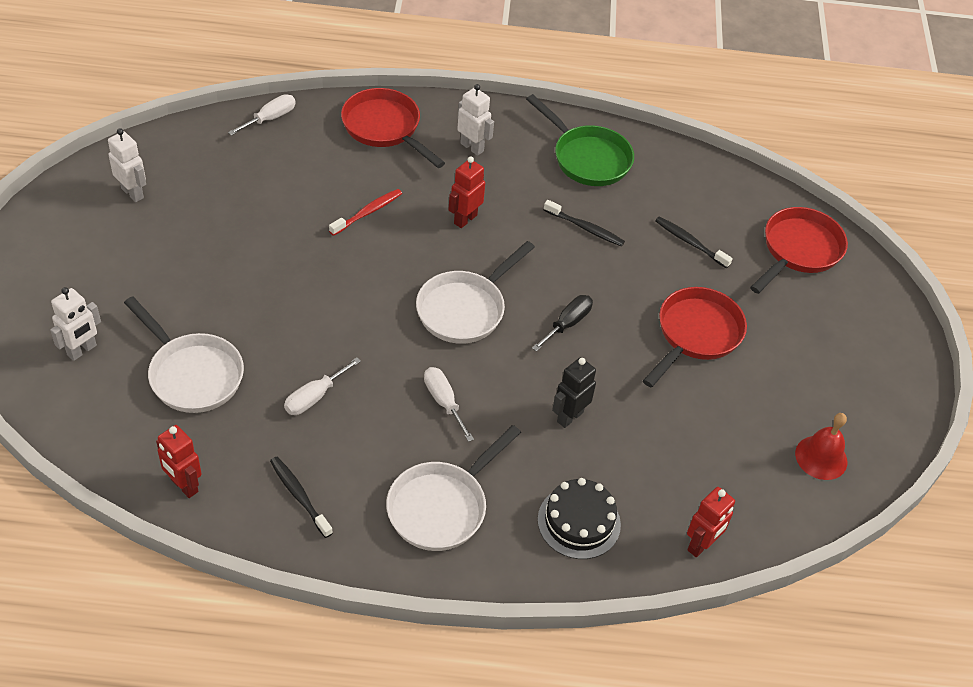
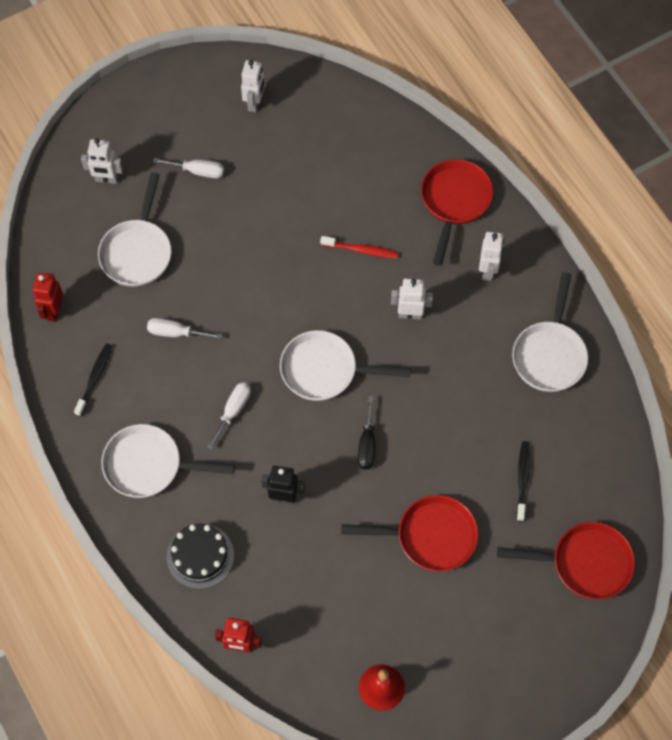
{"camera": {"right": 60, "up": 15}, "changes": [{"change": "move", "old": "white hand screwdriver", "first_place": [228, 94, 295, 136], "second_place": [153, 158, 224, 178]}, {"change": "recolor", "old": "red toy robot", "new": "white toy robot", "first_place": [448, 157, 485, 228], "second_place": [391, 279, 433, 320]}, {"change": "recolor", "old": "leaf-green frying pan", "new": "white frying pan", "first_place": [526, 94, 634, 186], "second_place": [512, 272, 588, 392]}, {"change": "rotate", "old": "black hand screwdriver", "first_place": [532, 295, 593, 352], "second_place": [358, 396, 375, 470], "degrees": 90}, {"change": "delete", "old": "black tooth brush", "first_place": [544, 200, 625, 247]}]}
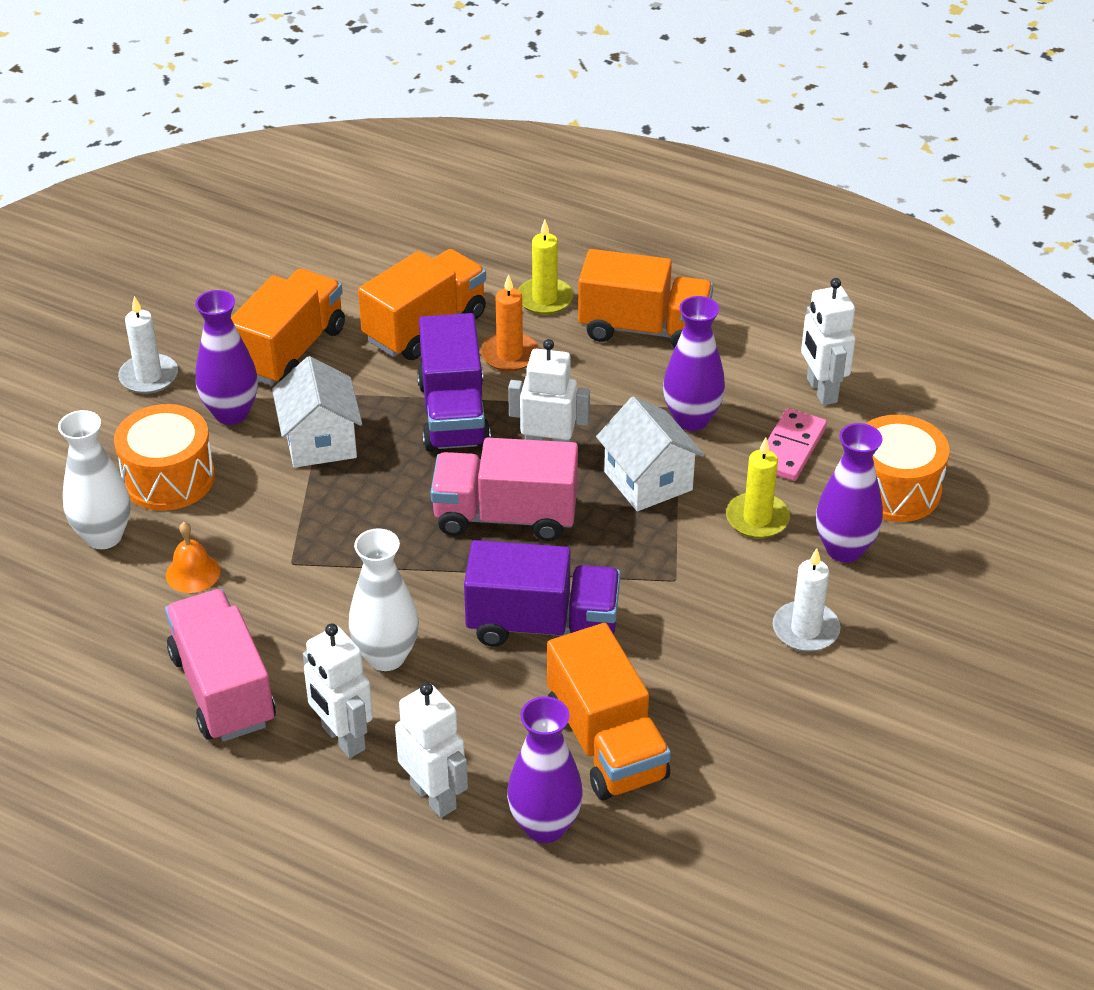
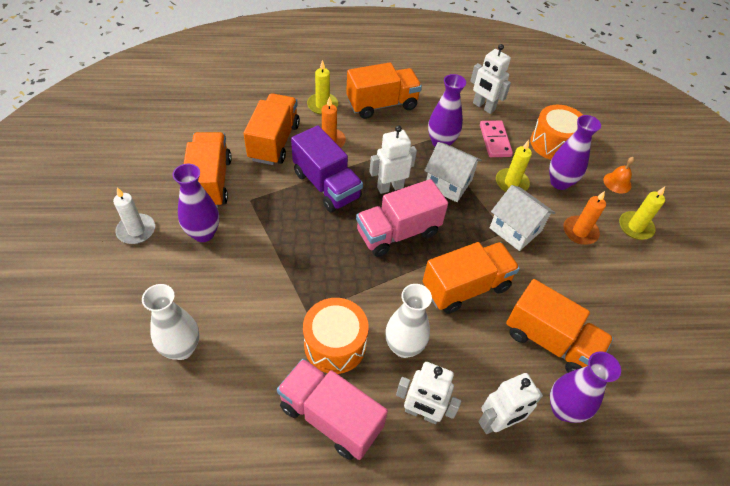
{"camera": {"right": -35, "up": 10}, "changes": [{"change": "move", "old": "orange drum", "first_place": [114, 404, 215, 511], "second_place": [303, 298, 369, 374]}, {"change": "move", "old": "orange hand bell", "first_place": [166, 522, 220, 593], "second_place": [603, 157, 635, 193]}, {"change": "move", "old": "white cottage", "first_place": [272, 356, 362, 468], "second_place": [490, 185, 555, 251]}, {"change": "rotate", "old": "white toy robot", "first_place": [395, 682, 468, 818], "second_place": [478, 373, 543, 434], "degrees": 135}, {"change": "recolor", "old": "violet truck", "new": "orange truck", "first_place": [464, 540, 621, 647], "second_place": [423, 242, 520, 314]}, {"change": "recolor", "old": "white pillar candle", "new": "orange pillar candle", "first_place": [773, 548, 840, 652], "second_place": [563, 191, 606, 245]}, {"change": "insert", "new": "golden pillar candle", "second_place": [619, 187, 665, 240]}]}
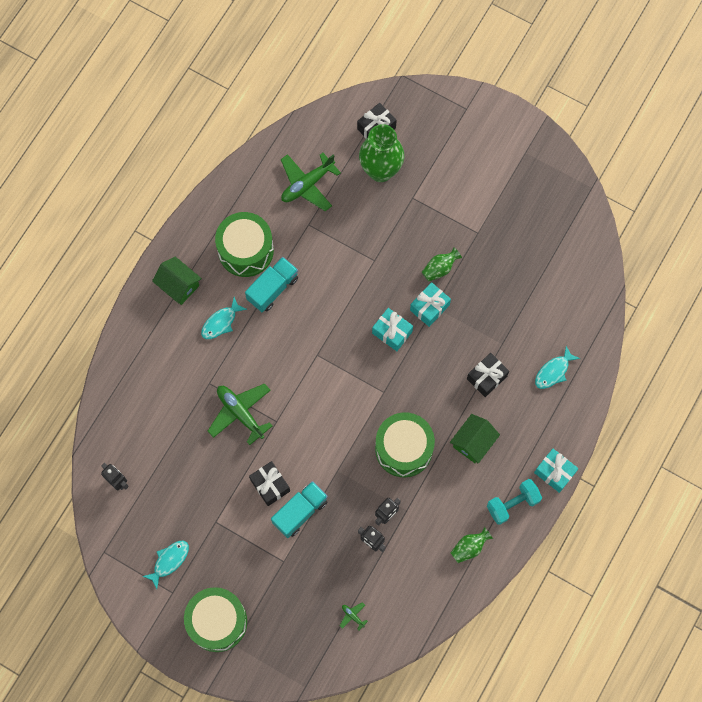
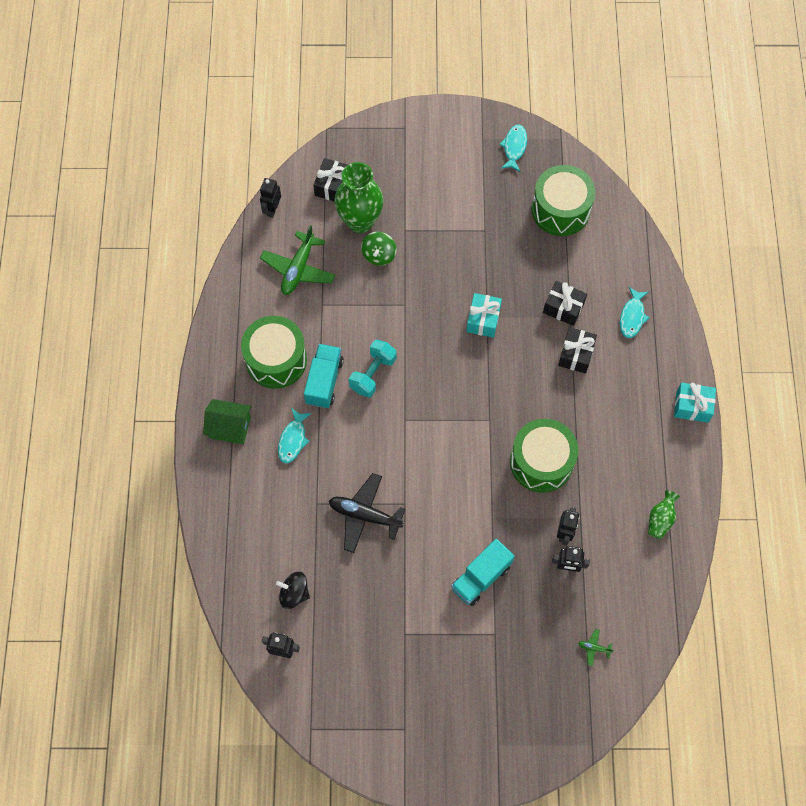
{"camera": {"right": -30, "up": -5}, "changes": [{"change": "move", "old": "teal fish", "first_place": [142, 541, 189, 589], "second_place": [499, 125, 527, 171]}, {"change": "move", "old": "leaf-green drum", "first_place": [184, 587, 247, 652], "second_place": [532, 165, 595, 236]}, {"change": "recolor", "old": "leaf-green plane", "new": "black plane", "first_place": [208, 383, 272, 445], "second_place": [329, 473, 405, 553]}, {"change": "move", "old": "black present", "first_place": [249, 461, 290, 506], "second_place": [543, 281, 587, 326]}, {"change": "rotate", "old": "teal truck", "first_place": [271, 481, 328, 538], "second_place": [451, 539, 515, 606], "degrees": -150}, {"change": "delete", "old": "teal present", "first_place": [372, 308, 413, 351]}, {"change": "delete", "old": "leaf-green vase", "first_place": [422, 247, 462, 281]}, {"change": "delete", "old": "leaf-green cottage", "first_place": [450, 414, 500, 464]}, {"change": "move", "old": "teal free weight", "first_place": [487, 479, 542, 525], "second_place": [349, 340, 397, 398]}, {"change": "insert", "new": "black toy robot", "second_place": [260, 178, 281, 218]}, {"change": "insert", "new": "black toy top", "second_place": [276, 571, 310, 609]}, {"change": "insert", "new": "leaf-green toy top", "second_place": [361, 231, 397, 266]}]}
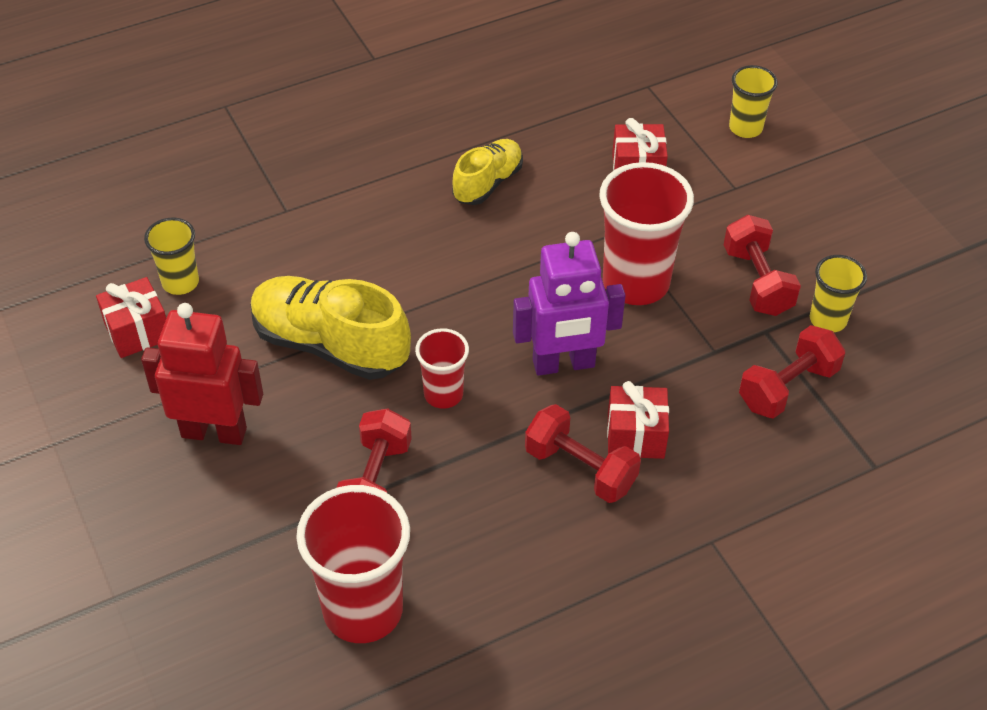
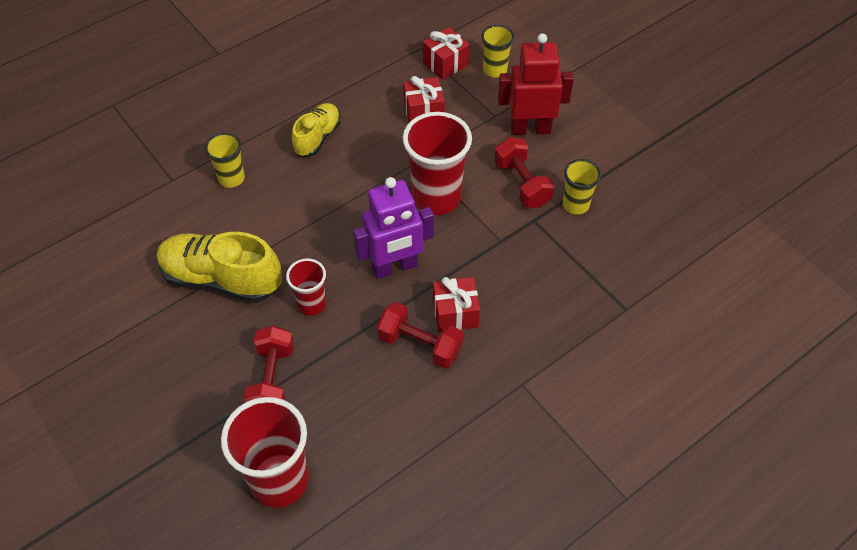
{"camera": {"right": -10, "up": 5}, "changes": [{"change": "move", "old": "red present", "first_place": [96, 277, 166, 358], "second_place": [423, 27, 469, 80]}, {"change": "move", "old": "red toy robot", "first_place": [141, 303, 263, 445], "second_place": [498, 33, 574, 135]}, {"change": "move", "old": "golden cup", "first_place": [144, 218, 199, 295], "second_place": [205, 133, 245, 188]}, {"change": "delete", "old": "red free weight", "first_place": [739, 325, 845, 419]}]}
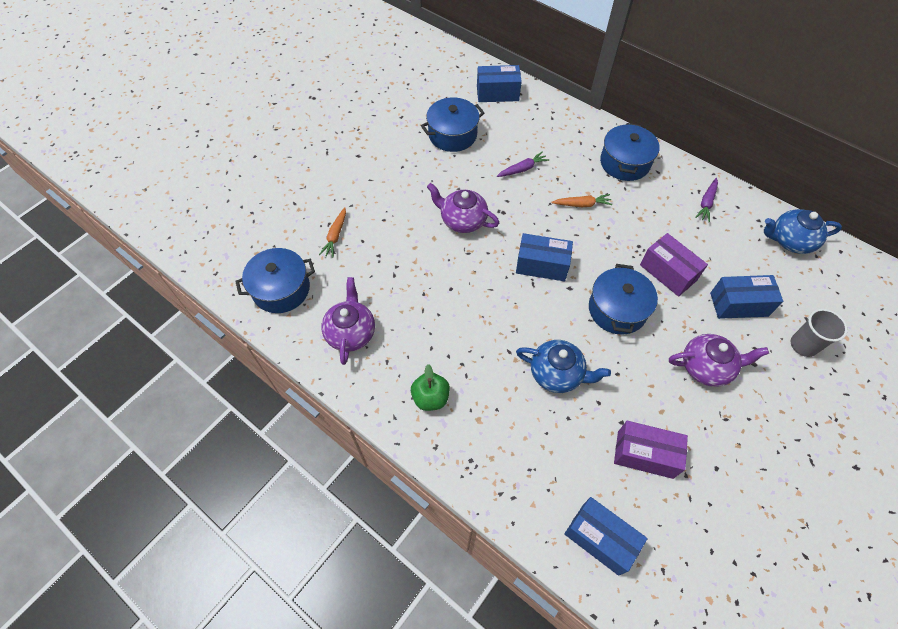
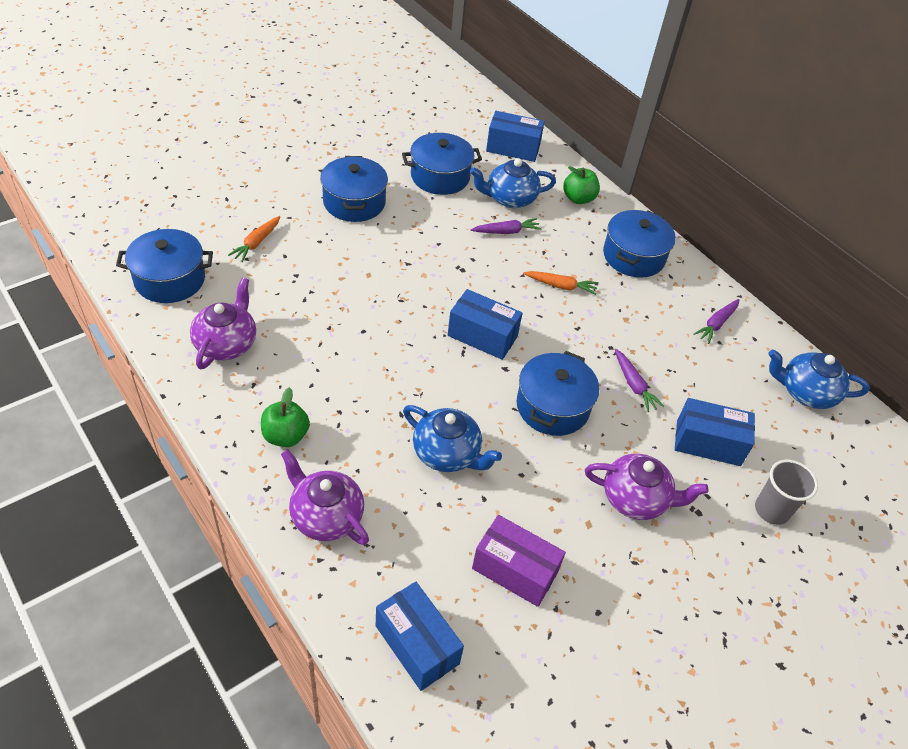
{"camera": {"right": 10, "up": -10}, "changes": [{"change": "move", "old": "violet tea pot", "first_place": [427, 183, 499, 233], "second_place": [281, 449, 369, 545]}, {"change": "replace", "old": "violet box", "new": "violet carrot", "first_place": [640, 233, 708, 297], "second_place": [614, 349, 665, 412]}, {"change": "insert", "new": "blue stockpot", "second_place": [320, 156, 388, 222]}, {"change": "insert", "new": "blue tea pot", "second_place": [470, 158, 556, 208]}, {"change": "insert", "new": "leaf-green apple fruit", "second_place": [563, 166, 600, 204]}]}
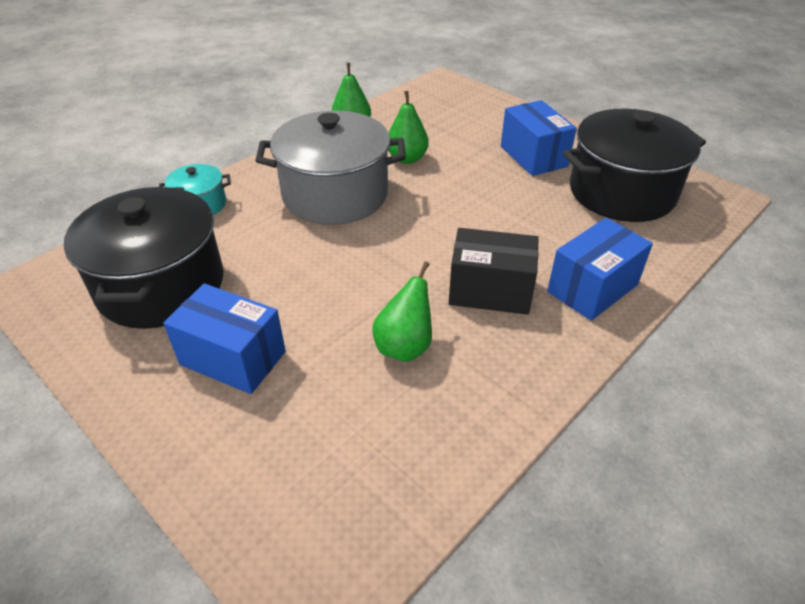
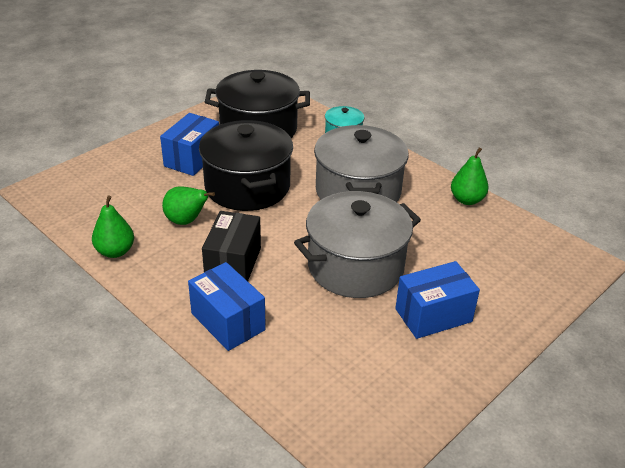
{"camera": {"right": 90, "up": -5}, "changes": [{"change": "move", "old": "leaf-green toy pear", "first_place": [388, 91, 429, 164], "second_place": [92, 195, 134, 258]}, {"change": "move", "old": "black stockpot", "first_place": [563, 109, 706, 222], "second_place": [199, 120, 293, 211]}, {"change": "insert", "new": "ash-grey stockpot", "second_place": [294, 191, 421, 298]}]}
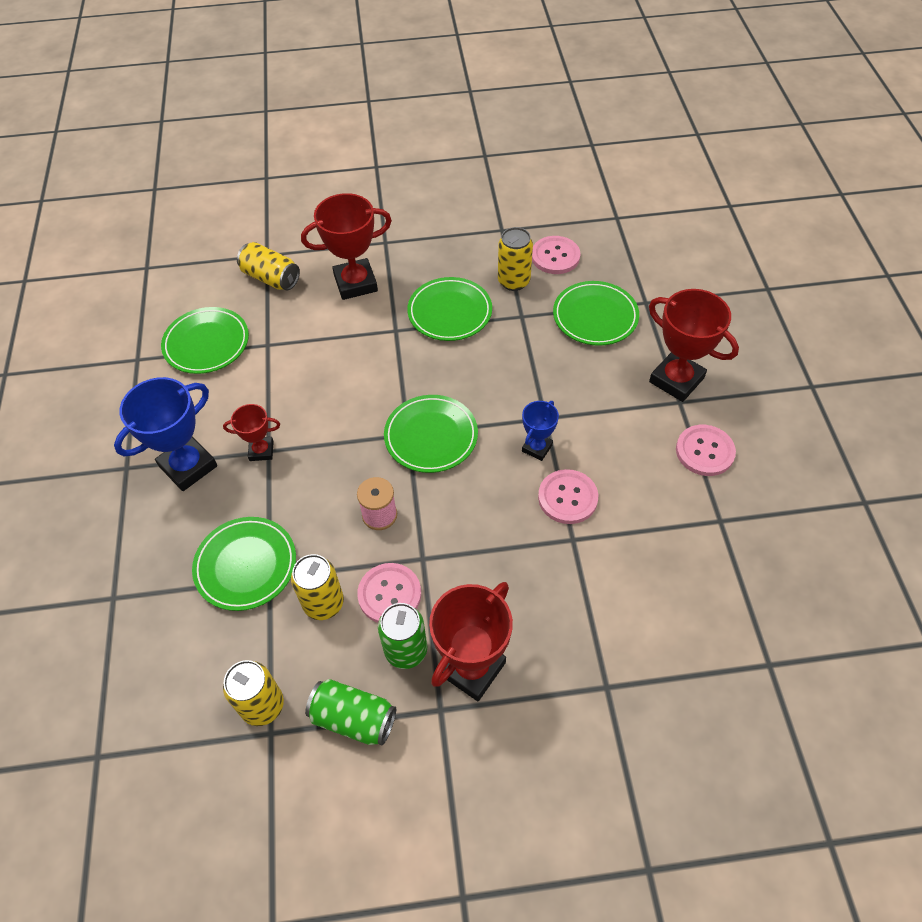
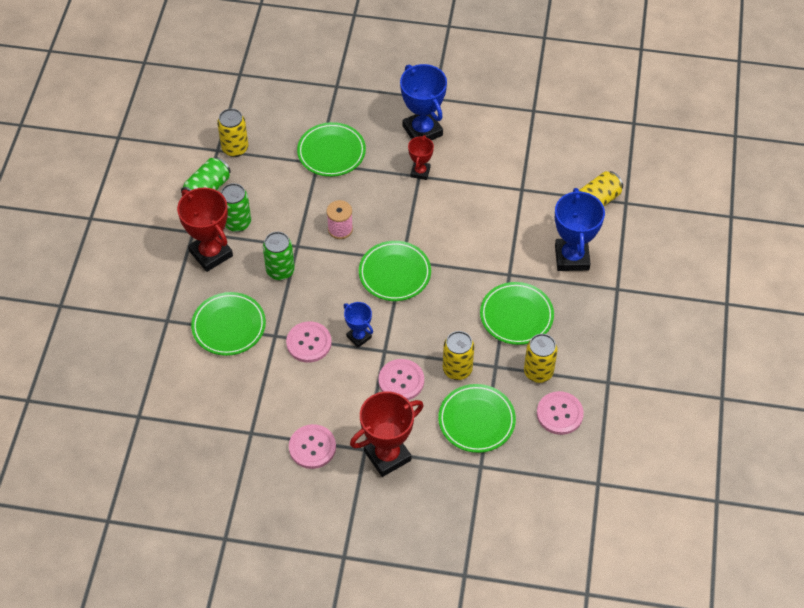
{"camera": {"right": 105, "up": 0}, "changes": [{"change": "move", "old": "leaf-green plate", "first_place": [161, 307, 249, 374], "second_place": [191, 292, 266, 356]}, {"change": "move", "old": "golden tin", "first_place": [291, 554, 344, 620], "second_place": [443, 331, 474, 380]}, {"change": "recolor", "old": "red trophy", "new": "blue trophy", "first_place": [301, 193, 392, 300], "second_place": [555, 188, 605, 271]}, {"change": "move", "old": "pink shirt button", "first_place": [357, 563, 421, 623], "second_place": [379, 359, 424, 400]}, {"change": "insert", "new": "leaf-green tin", "second_place": [263, 232, 295, 281]}]}
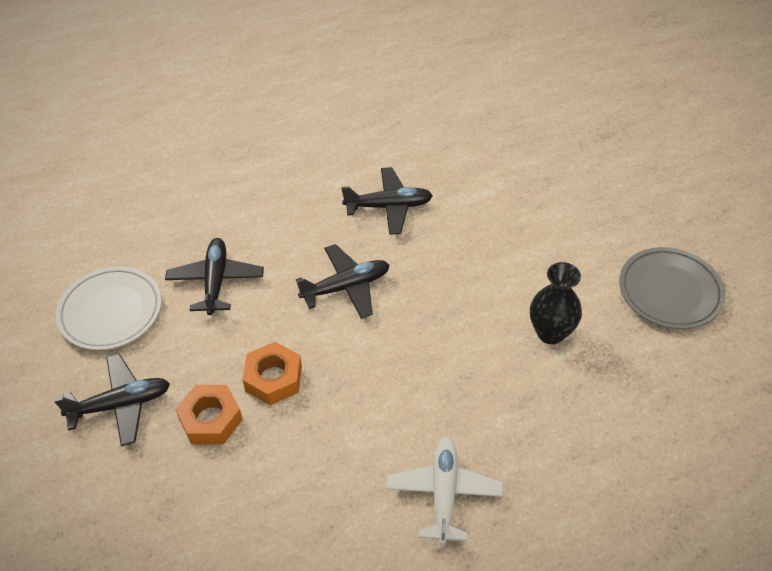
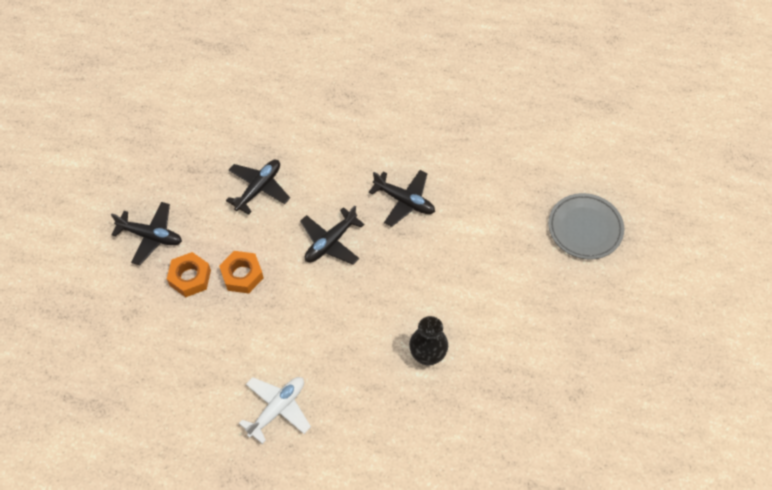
{"camera": {"right": 35, "up": 10}, "changes": [{"change": "delete", "old": "white plate", "first_place": [56, 266, 162, 350]}, {"change": "rotate", "old": "black plane", "first_place": [296, 244, 389, 319], "second_place": [300, 206, 365, 265], "degrees": 120}, {"change": "move", "old": "ash-grey plate", "first_place": [619, 247, 725, 329], "second_place": [548, 193, 624, 259]}]}
